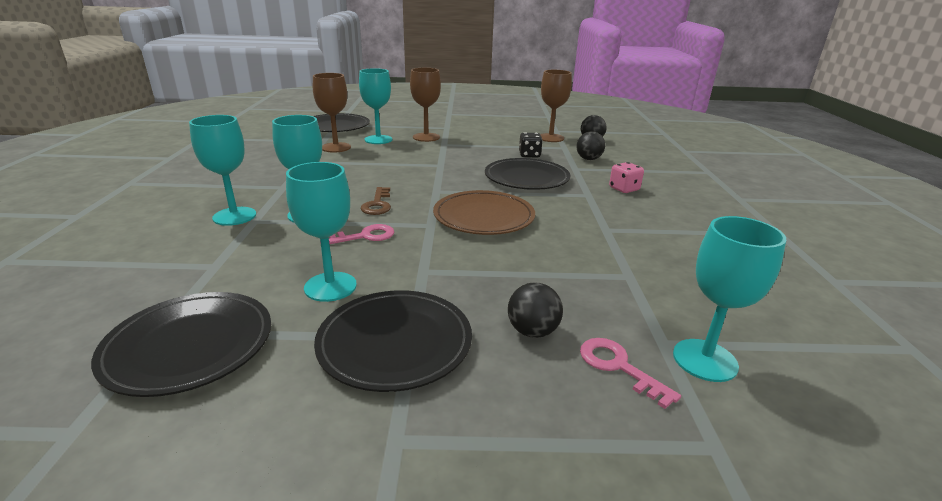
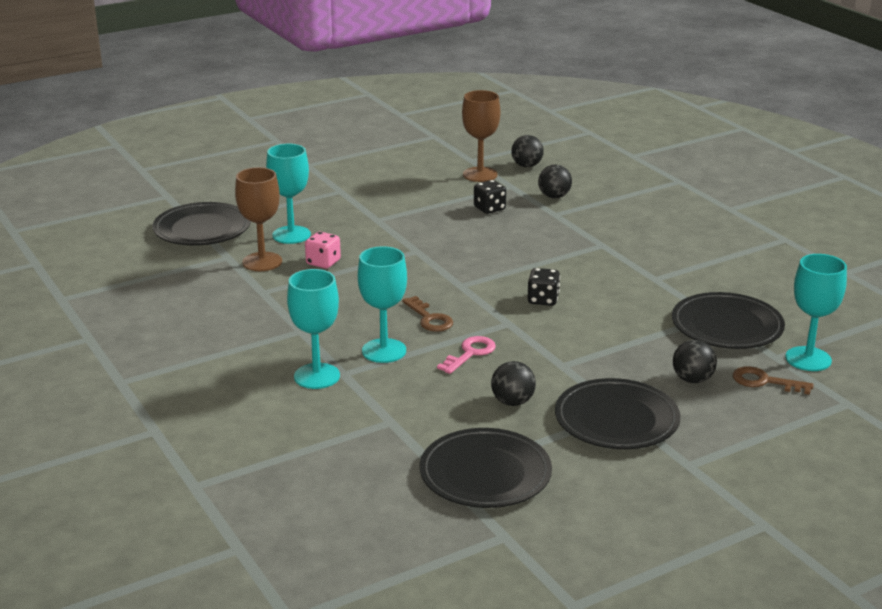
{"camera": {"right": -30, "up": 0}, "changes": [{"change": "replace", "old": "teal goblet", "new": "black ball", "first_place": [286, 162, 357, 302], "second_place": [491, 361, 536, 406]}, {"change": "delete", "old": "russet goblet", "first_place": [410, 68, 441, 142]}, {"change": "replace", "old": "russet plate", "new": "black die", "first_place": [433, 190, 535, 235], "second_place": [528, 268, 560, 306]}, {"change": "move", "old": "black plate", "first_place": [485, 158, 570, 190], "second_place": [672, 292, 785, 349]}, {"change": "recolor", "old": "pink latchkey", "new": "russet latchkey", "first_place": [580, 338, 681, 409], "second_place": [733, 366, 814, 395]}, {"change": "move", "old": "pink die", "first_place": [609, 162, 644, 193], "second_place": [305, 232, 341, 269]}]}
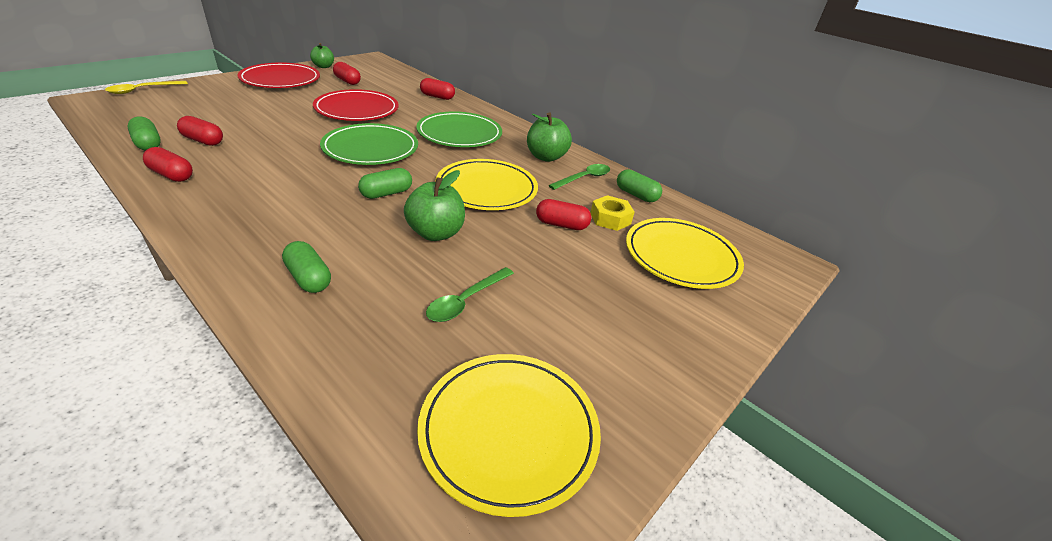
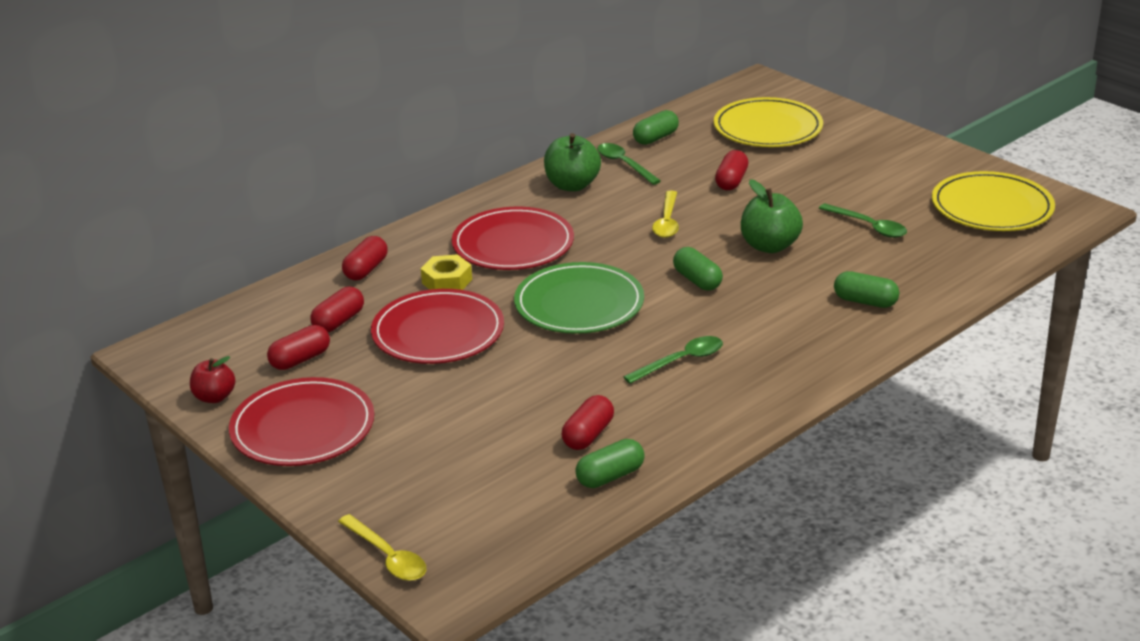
{"camera": {"right": -80, "up": -5}, "changes": [{"change": "move", "old": "red pill shape", "first_place": [143, 147, 193, 182], "second_place": [310, 287, 364, 332]}, {"change": "rotate", "old": "leaf-green pill shape", "first_place": [282, 241, 331, 293], "second_place": [834, 271, 899, 308], "degrees": 60}, {"change": "recolor", "old": "leaf-green apple fruit", "new": "red apple fruit", "first_place": [310, 43, 334, 68], "second_place": [190, 356, 235, 403]}, {"change": "recolor", "old": "leaf-green plate", "new": "red plate", "first_place": [416, 111, 502, 147], "second_place": [452, 207, 574, 270]}, {"change": "replace", "old": "golden plate", "new": "golden tablespoon", "first_place": [436, 159, 538, 210], "second_place": [652, 191, 679, 238]}, {"change": "move", "old": "golden hex nut", "first_place": [590, 195, 634, 231], "second_place": [421, 254, 472, 290]}, {"change": "insert", "new": "leaf-green tablespoon", "second_place": [624, 336, 723, 384]}]}
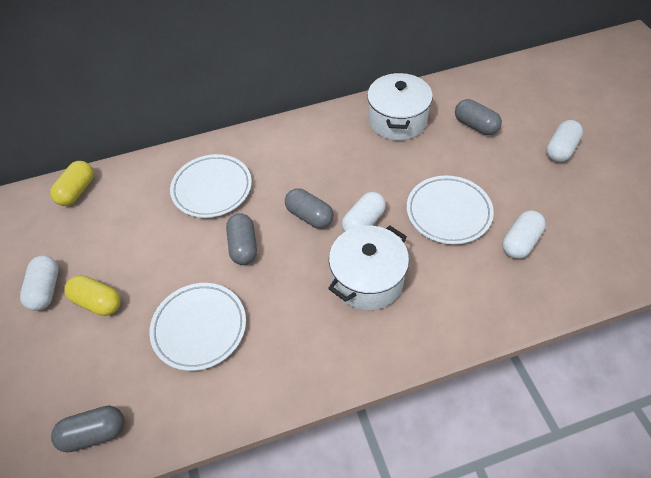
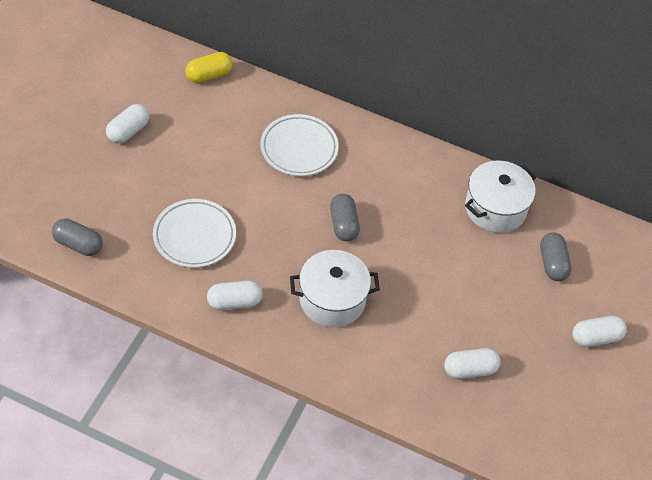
{"camera": {"right": 35, "up": 0}, "changes": [{"change": "delete", "old": "golden pill shape", "first_place": [64, 275, 121, 316]}, {"change": "delete", "old": "ash-grey pill shape", "first_place": [226, 213, 257, 265]}, {"change": "move", "old": "white pill shape", "first_place": [342, 192, 386, 232], "second_place": [207, 280, 263, 310]}, {"change": "delete", "old": "white plate", "first_place": [407, 175, 494, 244]}]}
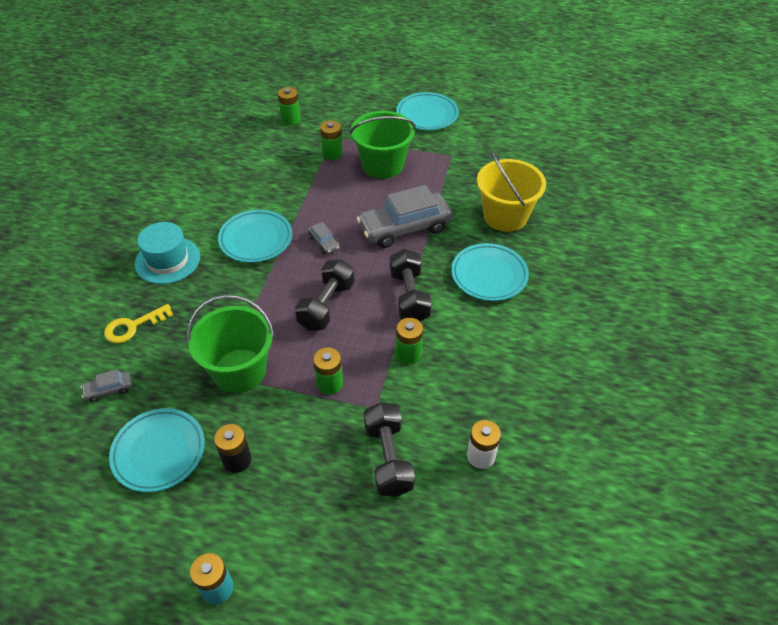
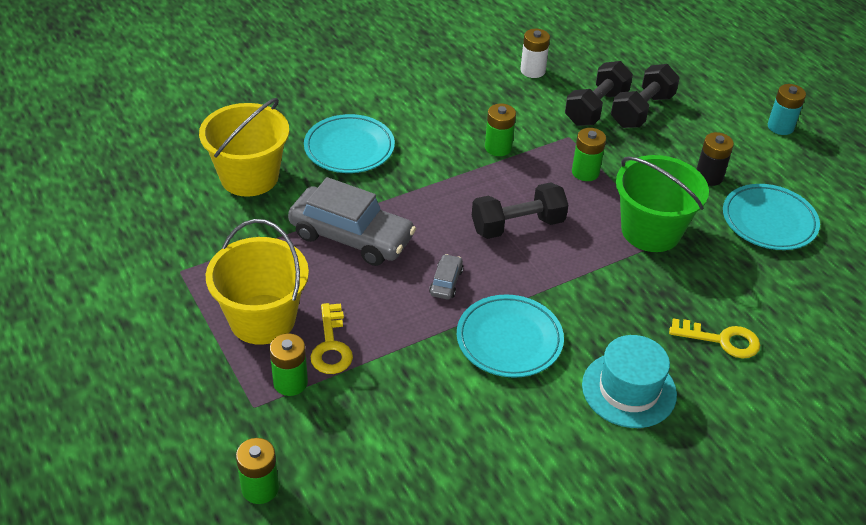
{"camera": {"right": -135, "up": -5}, "changes": [{"change": "delete", "old": "ash-grey toy car", "first_place": [81, 369, 132, 402]}, {"change": "recolor", "old": "leaf-green sand bucket", "new": "golden sand bucket", "first_place": [350, 111, 416, 179], "second_place": [206, 219, 309, 345]}, {"change": "move", "old": "black free weight", "first_place": [390, 249, 432, 321], "second_place": [611, 64, 680, 128]}, {"change": "delete", "old": "teal plate", "first_place": [396, 92, 459, 130]}, {"change": "insert", "new": "golden latchkey", "second_place": [310, 303, 353, 374]}]}
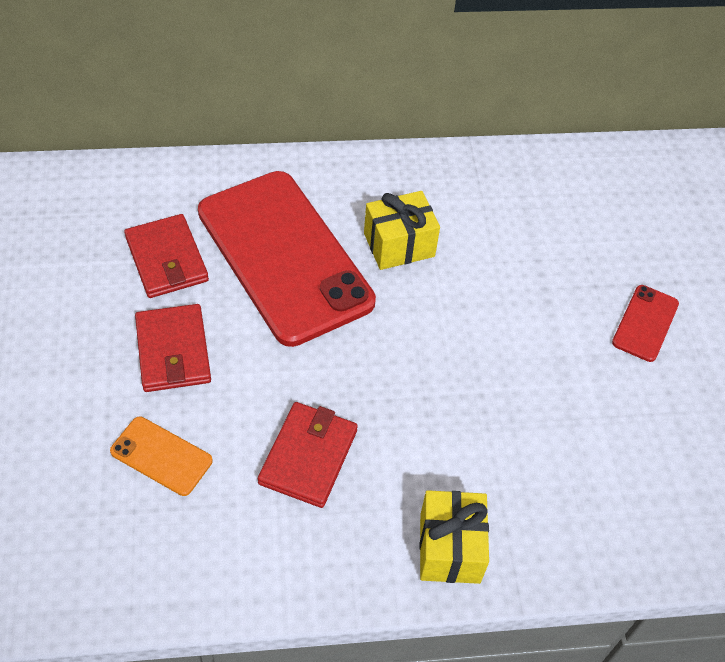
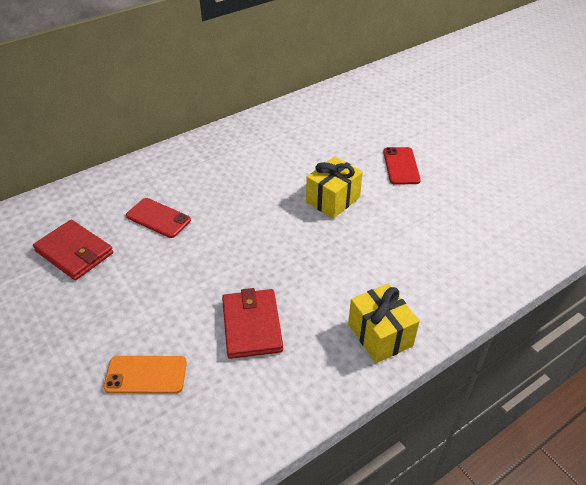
{"camera": {"right": -25, "up": -10}, "changes": [{"change": "delete", "old": "red billfold", "first_place": [135, 304, 211, 392]}, {"change": "resize", "old": "red mobile phone", "first_place": [198, 171, 376, 347], "second_place": [126, 198, 191, 238], "factor": 0.41}, {"change": "move", "old": "golden present", "first_place": [364, 191, 440, 270], "second_place": [306, 157, 363, 219]}]}
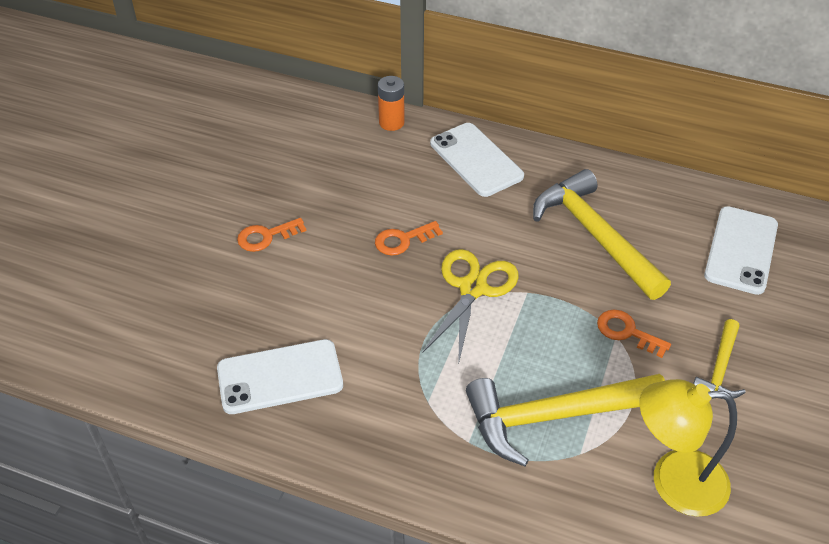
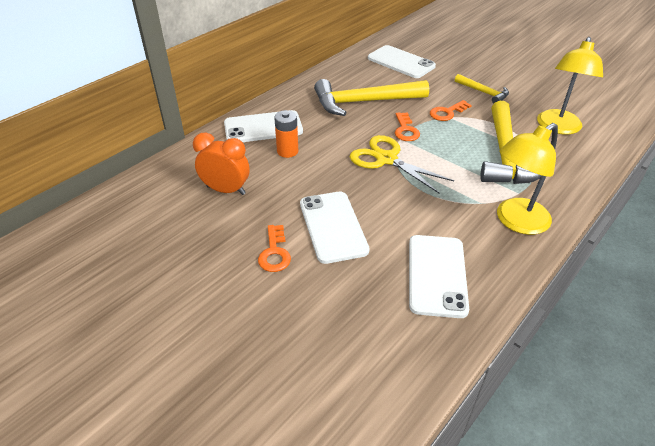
{"camera": {"right": -70, "up": -5}, "changes": [{"change": "move", "old": "orange latchkey", "first_place": [375, 221, 443, 256], "second_place": [395, 112, 420, 141]}, {"change": "move", "old": "orange AA battery", "first_place": [378, 76, 405, 131], "second_place": [274, 110, 298, 158]}, {"change": "insert", "new": "orange clock", "second_place": [193, 132, 250, 195]}, {"change": "insert", "new": "white mobile phone", "second_place": [300, 192, 370, 264]}, {"change": "insert", "new": "golden desk lamp", "second_place": [497, 123, 558, 235]}]}
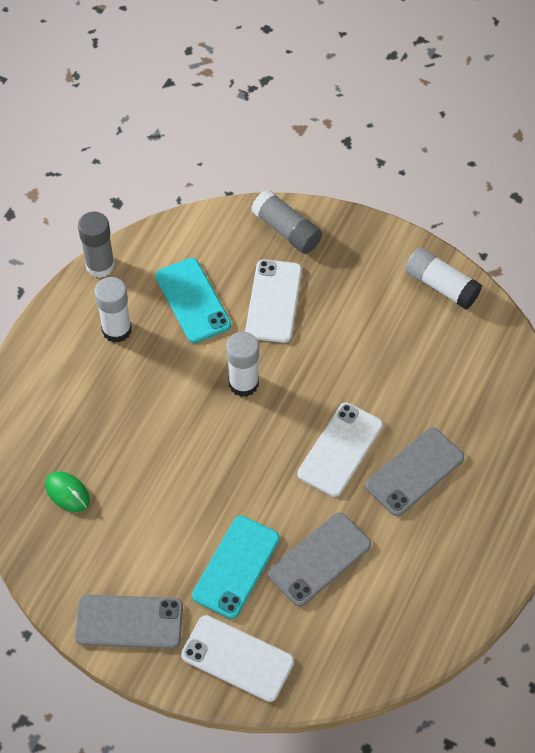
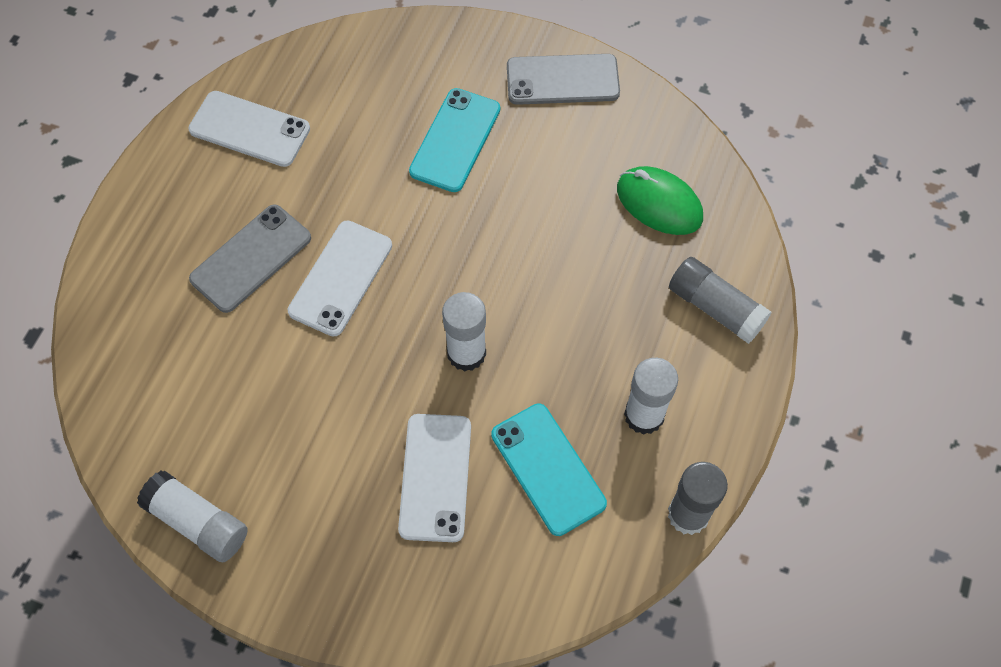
{"camera": {"right": 175, "up": 5}, "changes": [{"change": "resize", "old": "leaf-green PC mouse", "first_place": [45, 471, 90, 512], "second_place": [617, 166, 703, 235], "factor": 1.53}, {"change": "move", "old": "white mobile phone", "first_place": [181, 615, 294, 702], "second_place": [188, 91, 310, 167]}, {"change": "move", "old": "ash-grey stick of glue", "first_place": [251, 189, 322, 254], "second_place": [669, 257, 772, 344]}, {"change": "delete", "old": "ash-grey mobile phone", "first_place": [268, 512, 371, 607]}]}
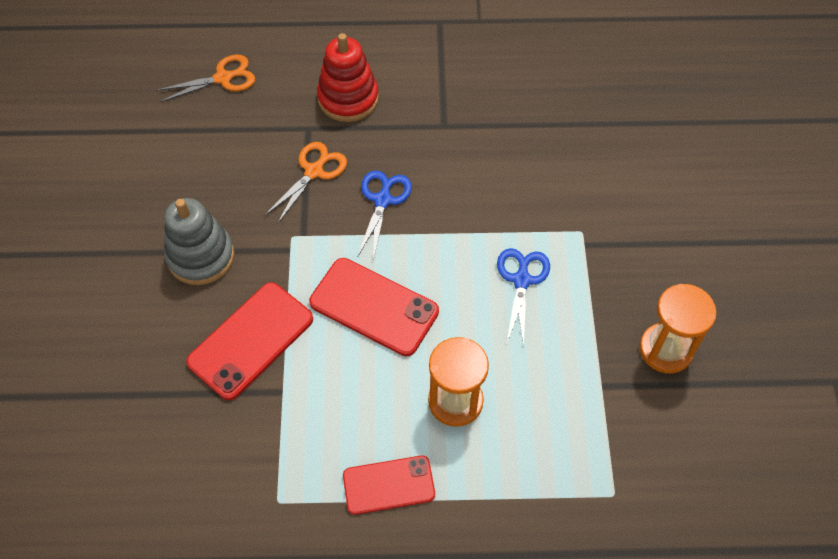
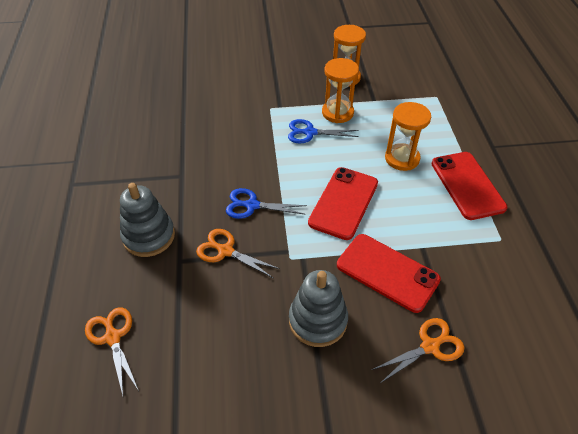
{"camera": {"right": -95, "up": -10}, "changes": [{"change": "recolor", "old": "red ring stacker", "new": "ash-grey ring stacker", "first_place": [317, 33, 379, 122], "second_place": [120, 183, 175, 257]}, {"change": "resize", "old": "red mobile phone", "first_place": [343, 455, 435, 515], "second_place": [431, 152, 507, 220], "factor": 1.51}, {"change": "insert", "new": "orange sandglass", "second_place": [322, 58, 359, 123]}, {"change": "insert", "new": "orange scissors", "second_place": [371, 318, 464, 383]}]}
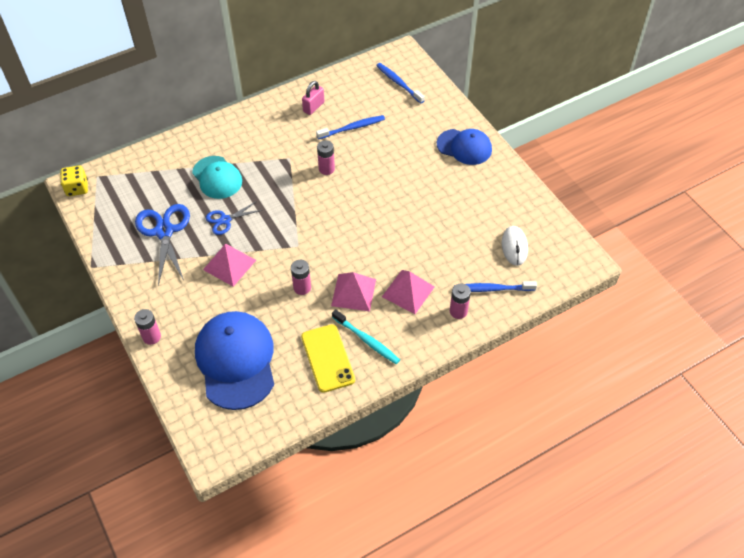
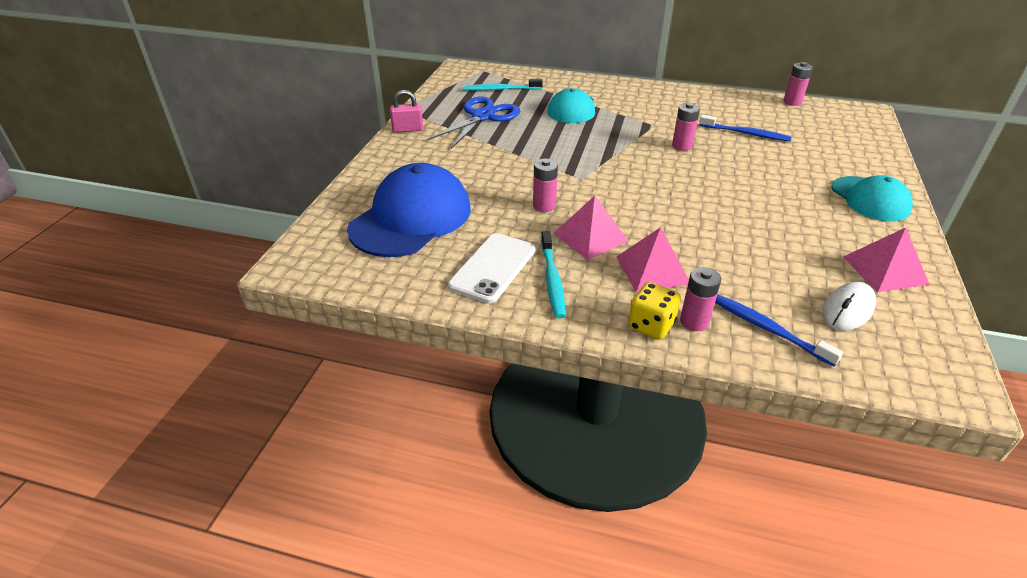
{"camera": {"right": 45, "up": -15}, "changes": [{"change": "move", "old": "golden die", "first_place": [60, 166, 88, 196], "second_place": [628, 282, 681, 340]}, {"change": "move", "old": "pink AA battery", "first_place": [134, 309, 161, 345], "second_place": [783, 62, 813, 106]}, {"change": "move", "old": "pink pyramid", "first_place": [203, 244, 256, 287], "second_place": [843, 227, 929, 292]}, {"change": "delete", "old": "blue scissors", "first_place": [206, 201, 262, 235]}, {"change": "recolor", "old": "golden mobile phone", "new": "white mobile phone", "first_place": [301, 324, 355, 393], "second_place": [448, 233, 535, 304]}, {"change": "move", "old": "pink small lock", "first_place": [302, 81, 324, 115], "second_place": [390, 90, 423, 133]}, {"change": "delete", "old": "blue tooth brush", "first_place": [376, 63, 425, 103]}, {"change": "recolor", "old": "blue baseball cap", "new": "teal baseball cap", "first_place": [437, 129, 492, 165], "second_place": [831, 175, 913, 221]}, {"change": "insert", "new": "teal tooth brush", "second_place": [463, 79, 543, 91]}]}
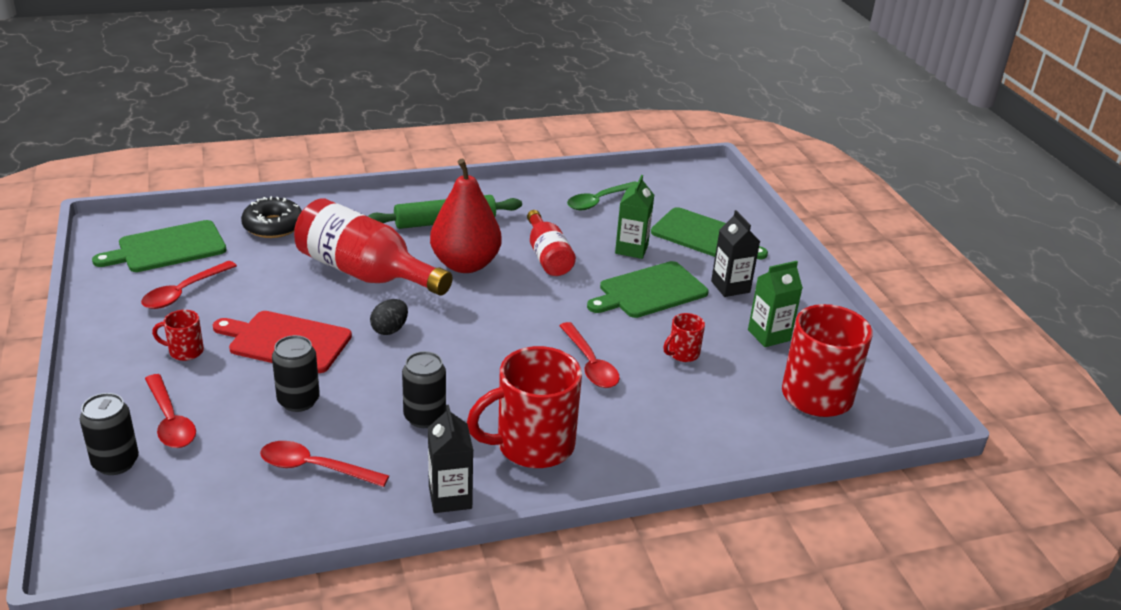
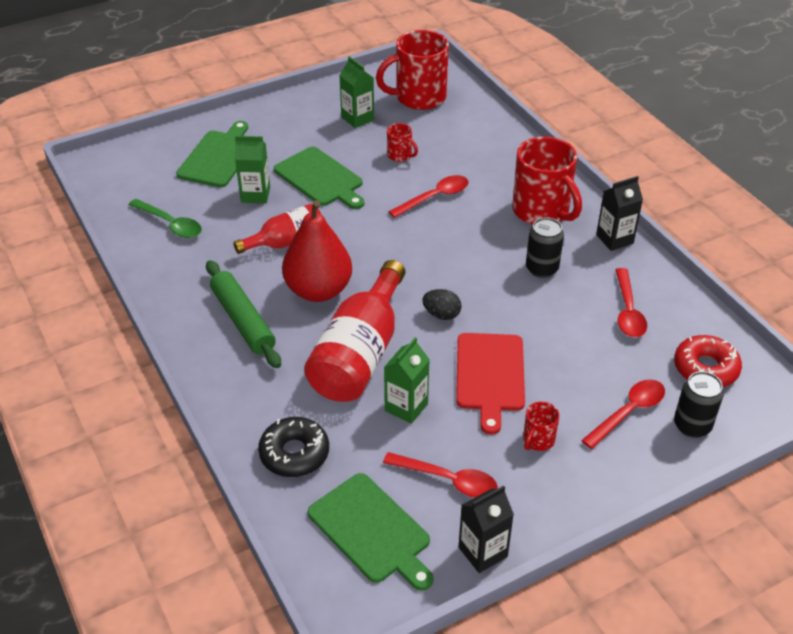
{"camera": {"right": -100, "up": 10}, "changes": [{"change": "rotate", "old": "red tea mug", "first_place": [152, 310, 204, 361], "second_place": [523, 402, 560, 451], "degrees": 45}, {"change": "delete", "old": "black tin", "first_place": [272, 335, 320, 412]}, {"change": "move", "old": "black juice carton", "first_place": [711, 210, 760, 297], "second_place": [459, 485, 514, 573]}, {"change": "insert", "new": "leaf-green juice carton", "second_place": [384, 337, 430, 424]}, {"change": "insert", "new": "red glazed donut", "second_place": [674, 335, 742, 387]}]}
